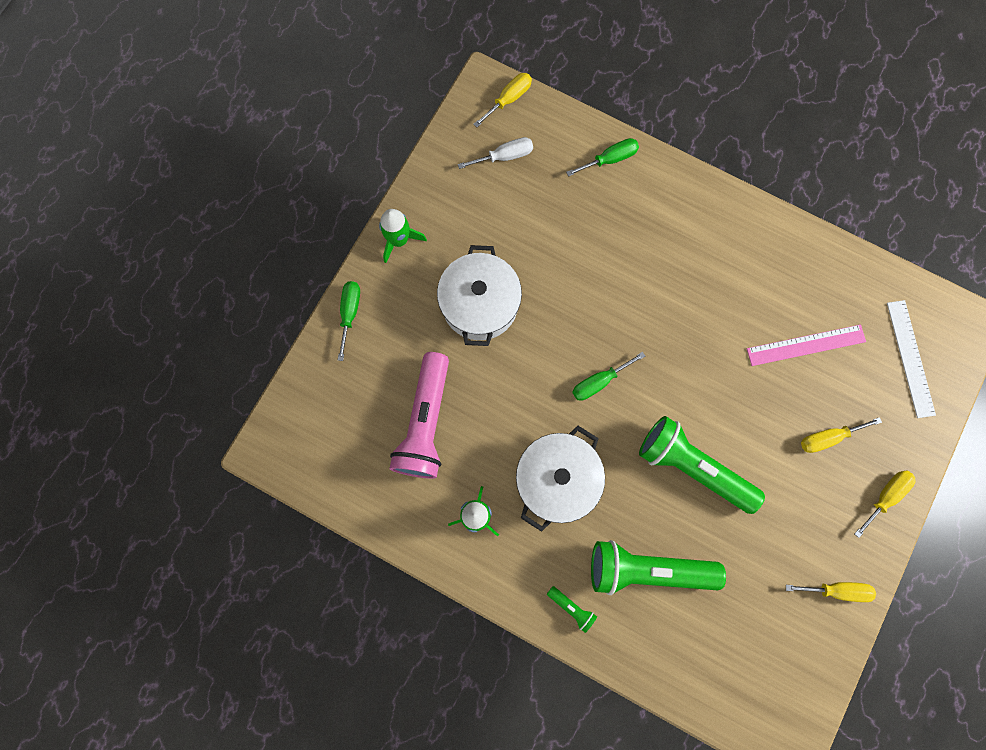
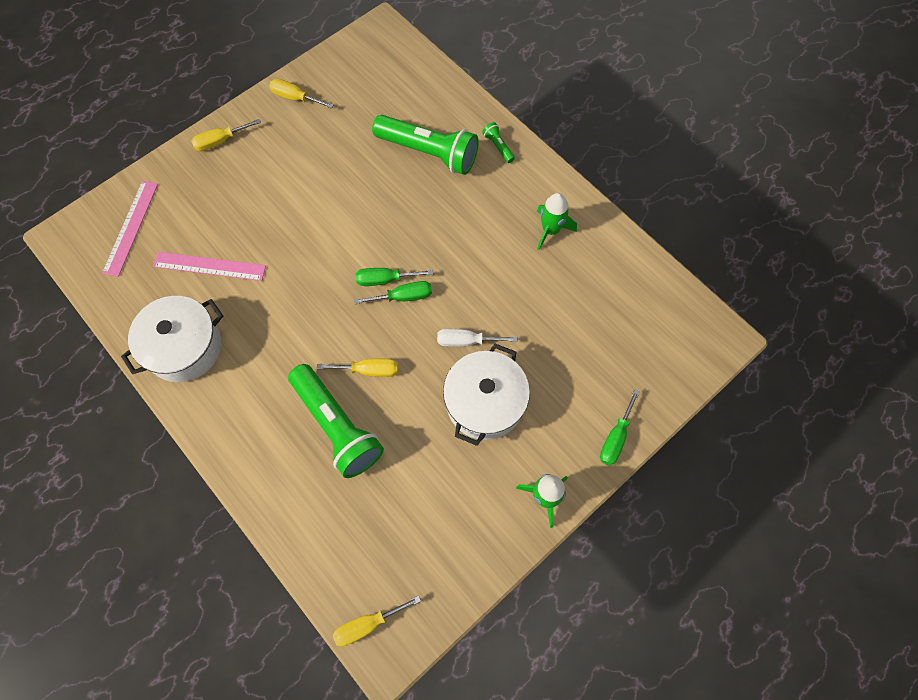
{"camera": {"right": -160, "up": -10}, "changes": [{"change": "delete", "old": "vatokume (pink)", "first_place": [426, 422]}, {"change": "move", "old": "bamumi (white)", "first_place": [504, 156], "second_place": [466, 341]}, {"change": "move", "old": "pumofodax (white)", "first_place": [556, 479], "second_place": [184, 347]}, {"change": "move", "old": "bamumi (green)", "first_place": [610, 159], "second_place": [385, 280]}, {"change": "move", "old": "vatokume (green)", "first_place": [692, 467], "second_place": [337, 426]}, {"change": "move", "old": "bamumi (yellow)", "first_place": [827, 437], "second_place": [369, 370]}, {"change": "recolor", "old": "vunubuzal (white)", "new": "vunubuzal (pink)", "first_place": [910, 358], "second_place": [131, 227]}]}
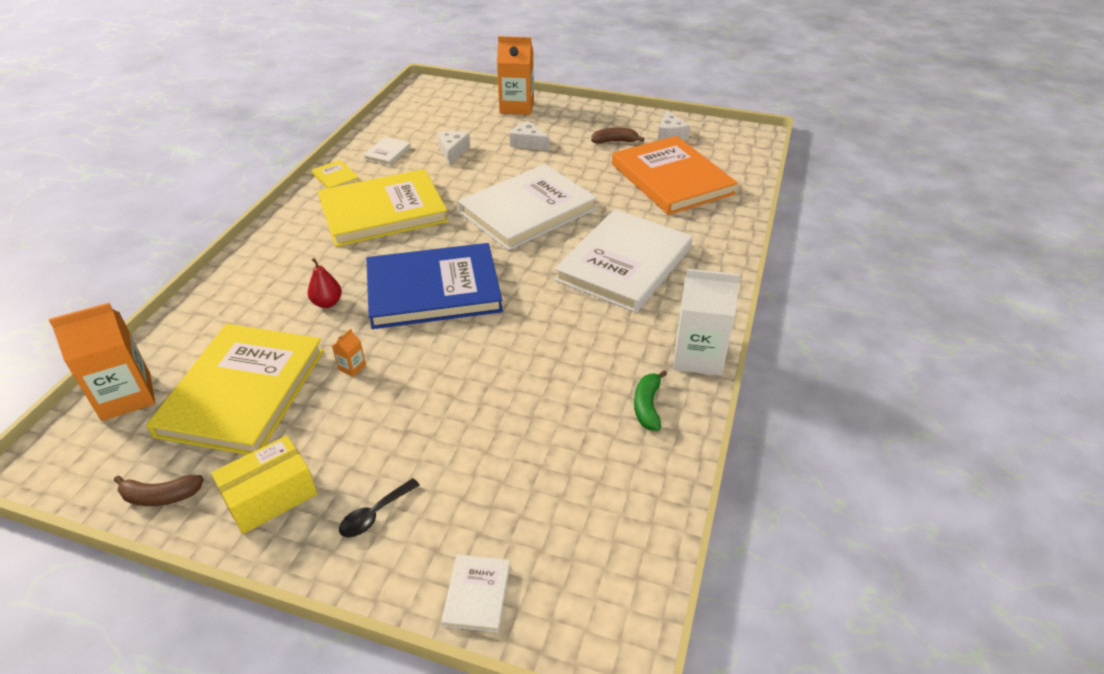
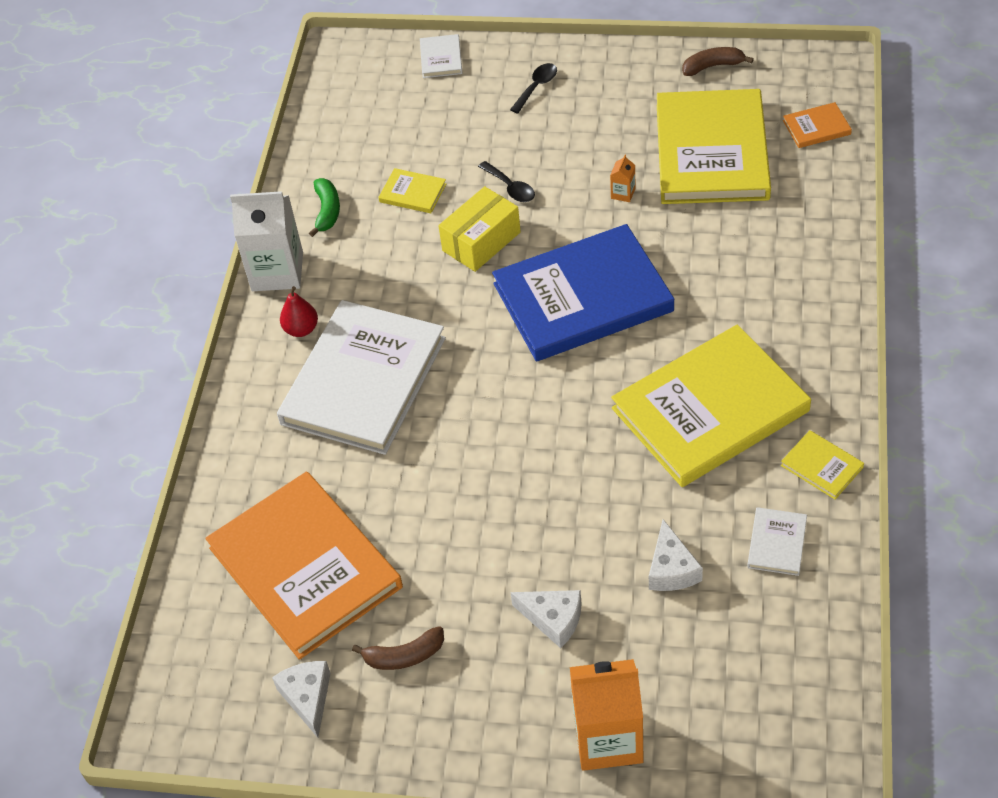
{"camera": {"right": 175, "up": 10}, "changes": [{"change": "replace", "old": "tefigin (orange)", "new": "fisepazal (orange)", "first_place": [126, 396], "second_place": [816, 127]}, {"change": "move", "old": "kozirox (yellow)", "first_place": [271, 496], "second_place": [481, 241]}, {"change": "move", "old": "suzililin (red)", "first_place": [327, 303], "second_place": [301, 329]}, {"change": "delete", "old": "fisepazal (white)", "first_place": [527, 210]}, {"change": "insert", "new": "fisepazal (yellow)", "second_place": [412, 193]}, {"change": "insert", "new": "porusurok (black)", "second_place": [510, 188]}]}
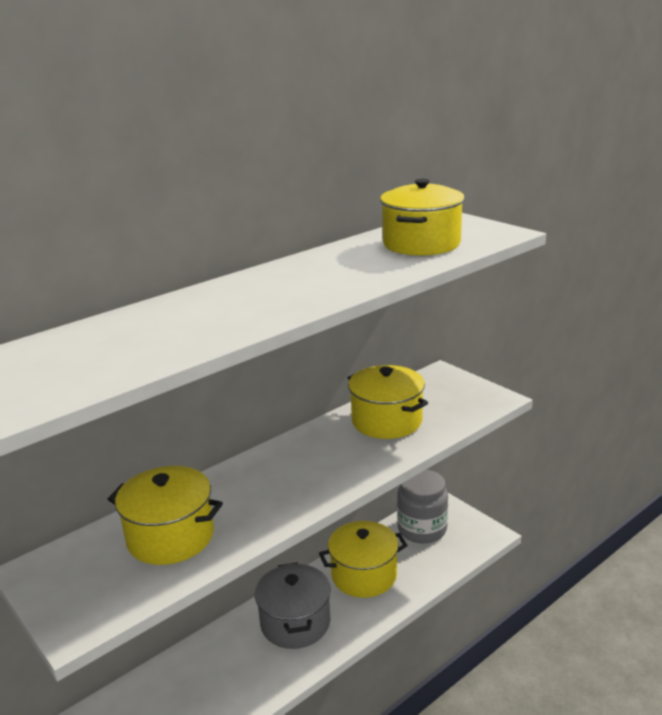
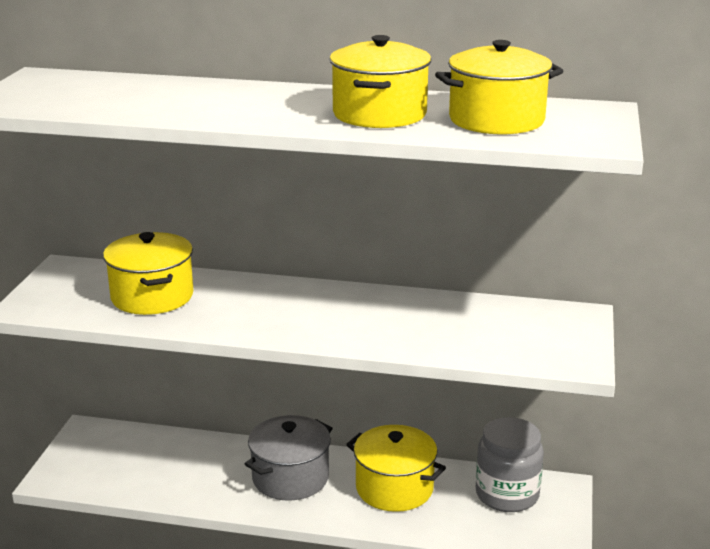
{"camera": {"right": 50, "up": 0}, "changes": [{"change": "move", "old": "pumofodax (yellow)", "first_place": [387, 421], "second_place": [379, 114]}]}
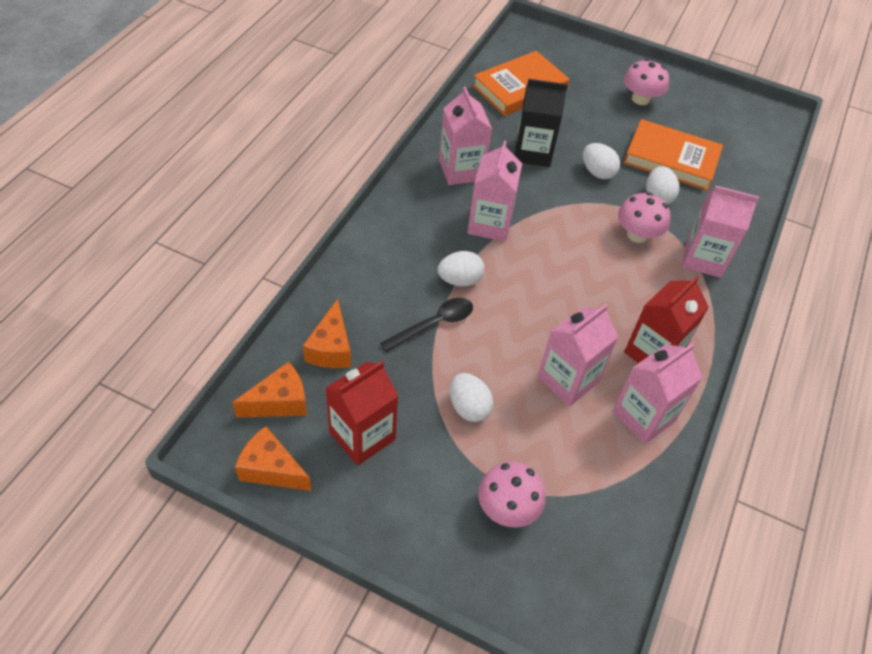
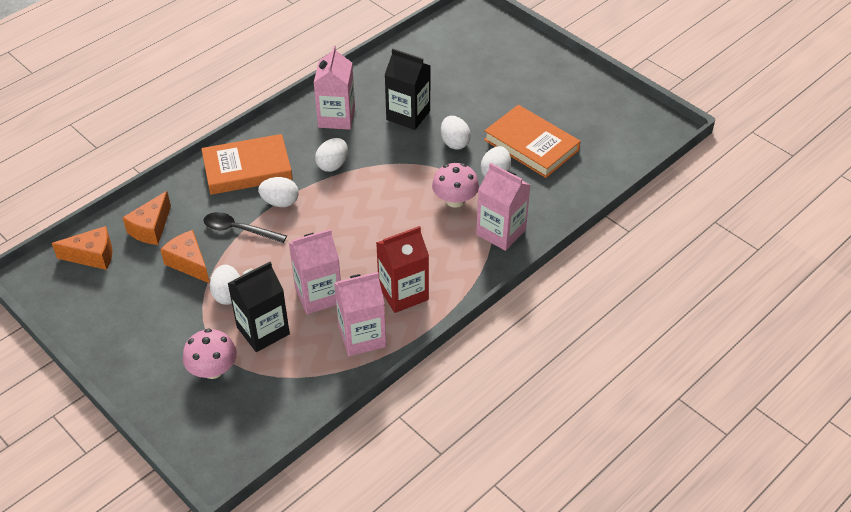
{"camera": {"right": 25, "up": -5}, "changes": [{"change": "move", "old": "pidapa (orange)", "first_place": [271, 469], "second_place": [189, 263]}, {"change": "delete", "old": "tefigin (red)", "first_place": [362, 436]}, {"change": "rotate", "old": "porusurok (black)", "first_place": [434, 324], "second_place": [239, 230], "degrees": -150}, {"change": "replace", "old": "tefigin (pink)", "new": "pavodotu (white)", "first_place": [489, 224], "second_place": [332, 165]}, {"change": "move", "old": "fisepazal (orange)", "first_place": [520, 88], "second_place": [247, 168]}, {"change": "delete", "old": "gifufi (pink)", "first_place": [640, 99]}, {"change": "insert", "new": "tefigin (black)", "second_place": [263, 331]}]}
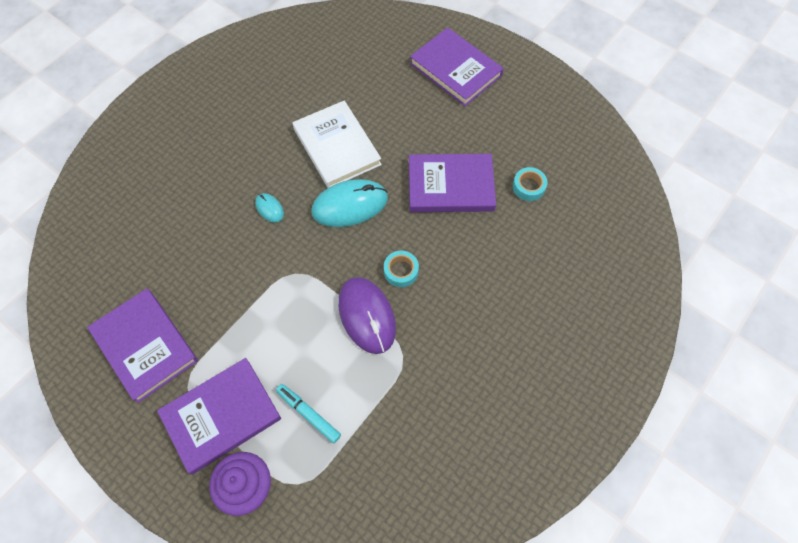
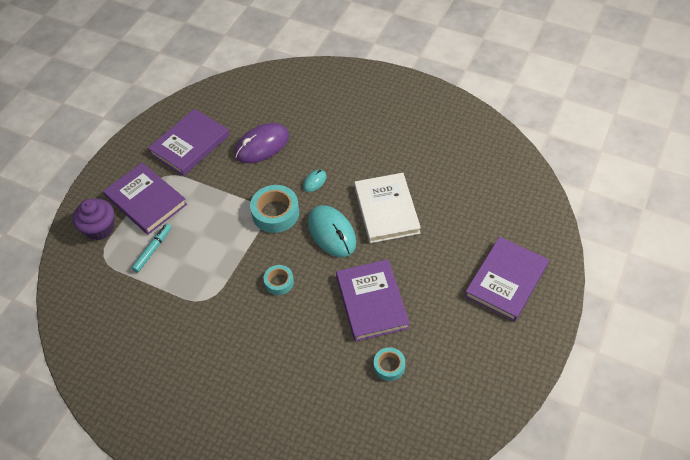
{"camera": {"right": 80, "up": -10}, "changes": [{"change": "rotate", "old": "fisepazal (white)", "first_place": [337, 147], "second_place": [386, 210], "degrees": -60}, {"change": "move", "old": "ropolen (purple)", "first_place": [366, 316], "second_place": [262, 145]}, {"change": "insert", "new": "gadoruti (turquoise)", "second_place": [275, 213]}]}
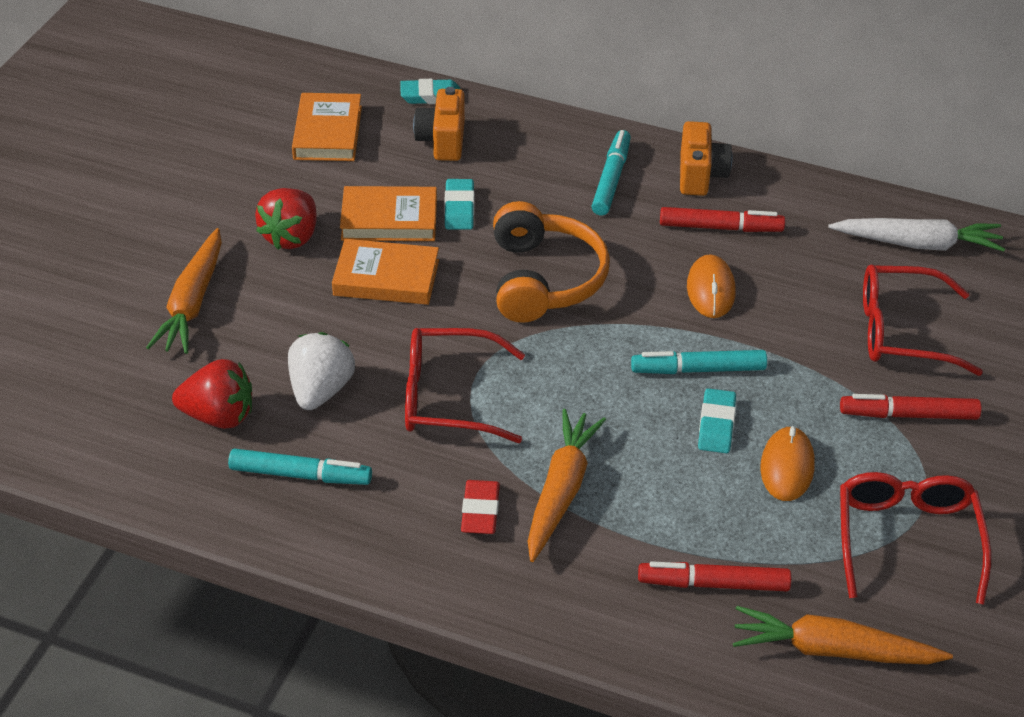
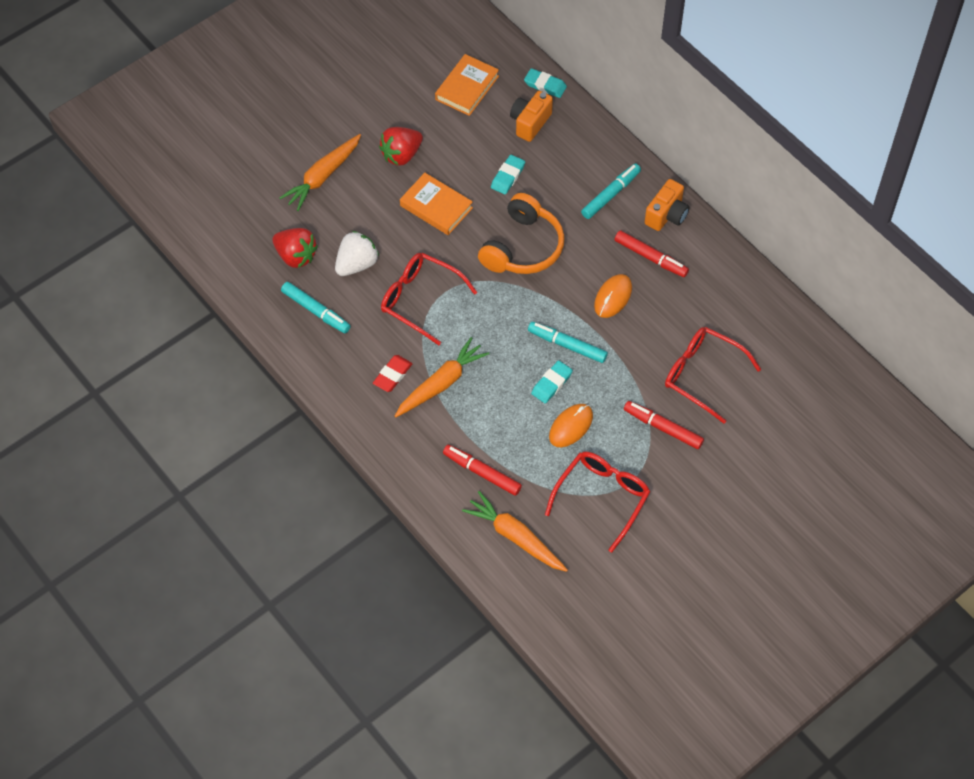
{"camera": {"right": 30, "up": 15}, "changes": [{"change": "delete", "old": "fisepazal (orange)", "first_place": [389, 220]}, {"change": "delete", "old": "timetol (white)", "first_place": [918, 244]}]}
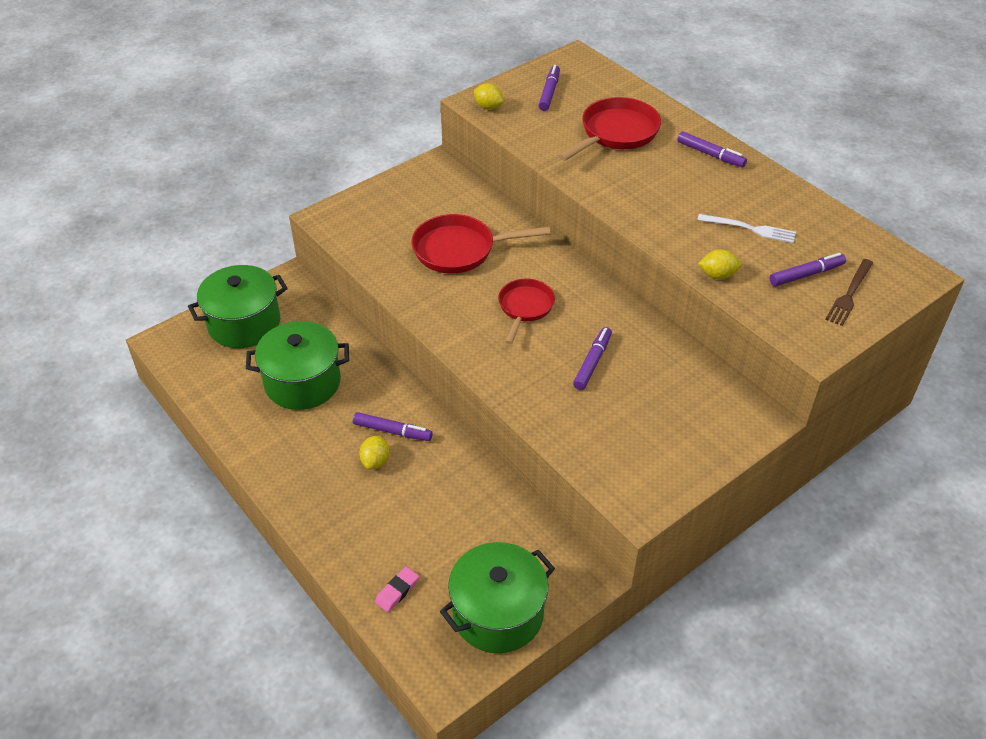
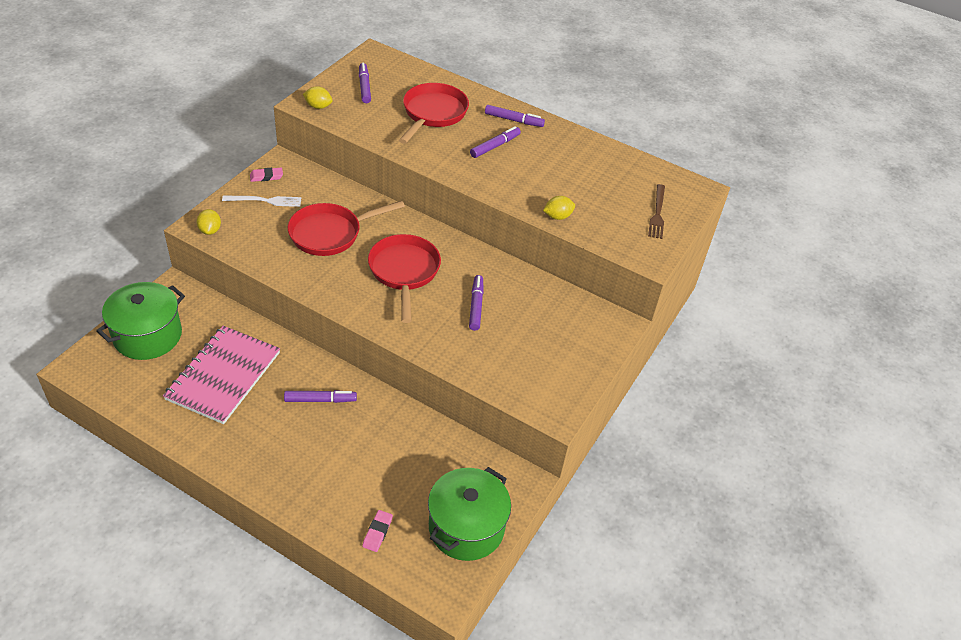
{"camera": {"right": -25, "up": 0}, "changes": [{"change": "replace", "old": "pumofodax (green)", "new": "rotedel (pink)", "first_place": [302, 382], "second_place": [223, 376]}, {"change": "move", "old": "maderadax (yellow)", "first_place": [375, 461], "second_place": [210, 230]}, {"change": "resize", "old": "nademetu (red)", "first_place": [525, 308], "second_place": [404, 272], "factor": 1.51}, {"change": "move", "old": "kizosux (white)", "first_place": [749, 229], "second_place": [265, 201]}, {"change": "move", "old": "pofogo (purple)", "first_place": [806, 274], "second_place": [495, 146]}, {"change": "insert", "new": "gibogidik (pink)", "second_place": [266, 176]}]}
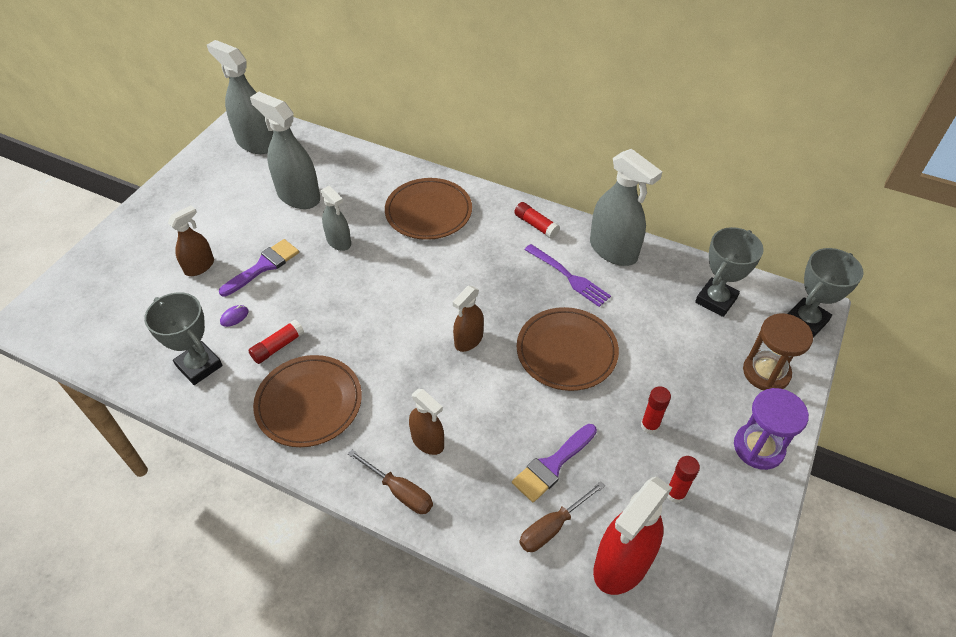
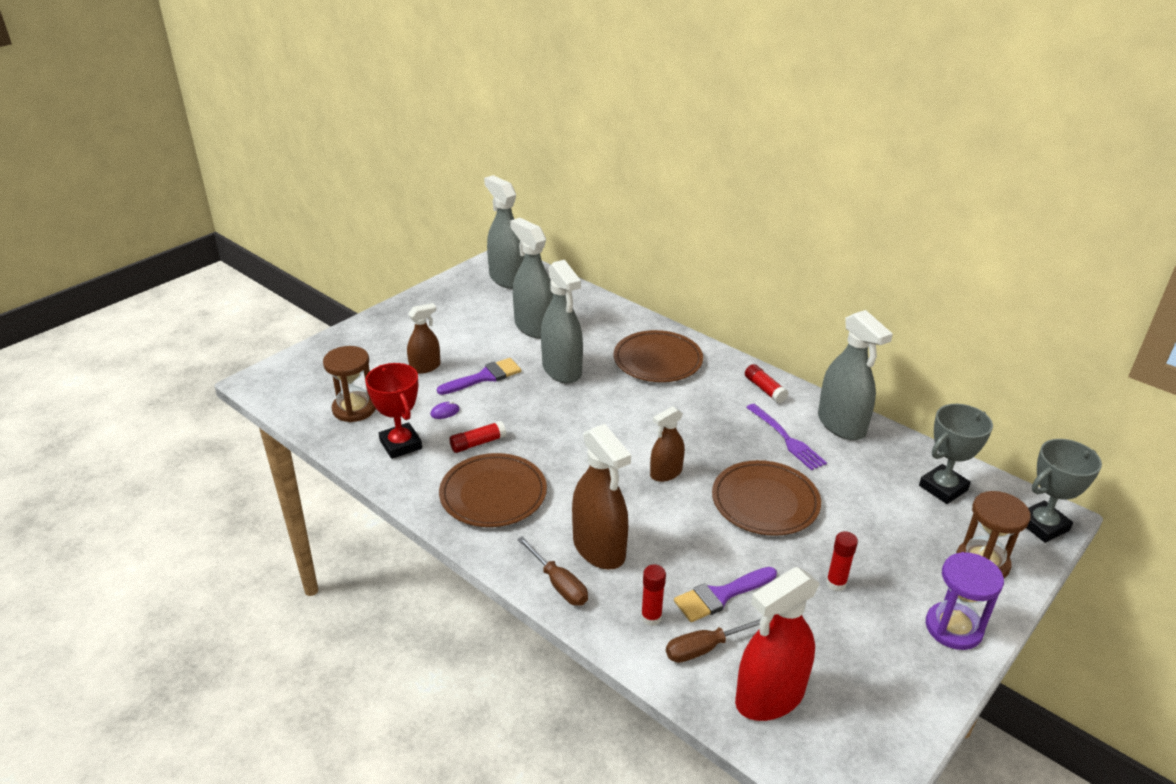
{"camera": {"right": 15, "up": -15}, "changes": [{"change": "recolor", "old": "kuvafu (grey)", "new": "kuvafu (red)", "first_place": [199, 366], "second_place": [400, 444]}, {"change": "resize", "old": "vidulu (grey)", "first_place": [339, 242], "second_place": [562, 370], "factor": 1.71}, {"change": "resize", "old": "vidulu (brown)", "first_place": [427, 441], "second_place": [599, 548], "factor": 1.71}, {"change": "move", "old": "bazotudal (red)", "first_place": [675, 494], "second_place": [651, 617]}, {"change": "insert", "new": "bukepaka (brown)", "second_place": [354, 409]}]}
